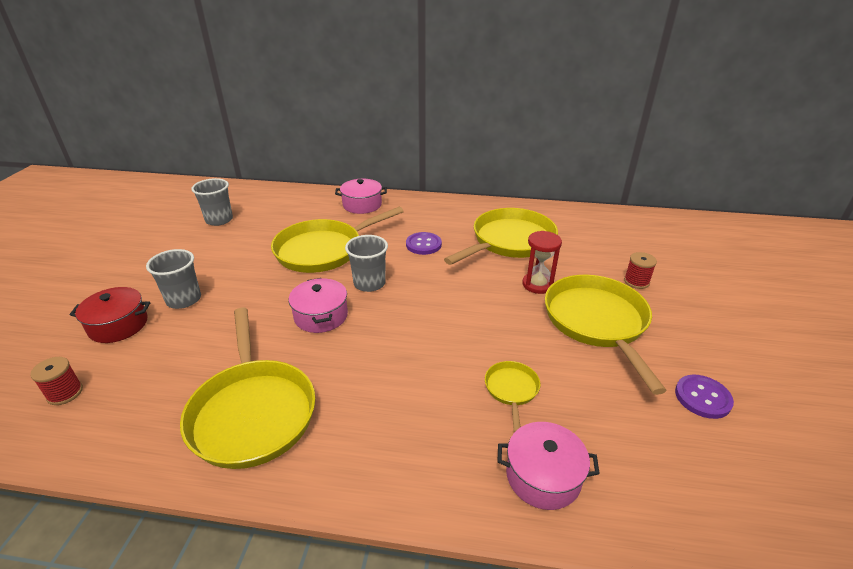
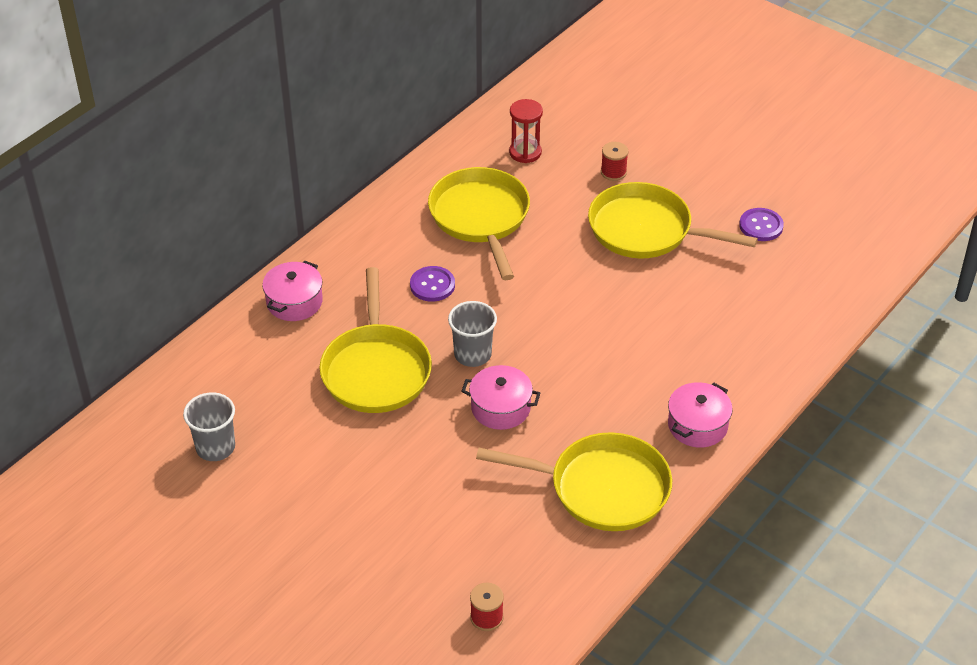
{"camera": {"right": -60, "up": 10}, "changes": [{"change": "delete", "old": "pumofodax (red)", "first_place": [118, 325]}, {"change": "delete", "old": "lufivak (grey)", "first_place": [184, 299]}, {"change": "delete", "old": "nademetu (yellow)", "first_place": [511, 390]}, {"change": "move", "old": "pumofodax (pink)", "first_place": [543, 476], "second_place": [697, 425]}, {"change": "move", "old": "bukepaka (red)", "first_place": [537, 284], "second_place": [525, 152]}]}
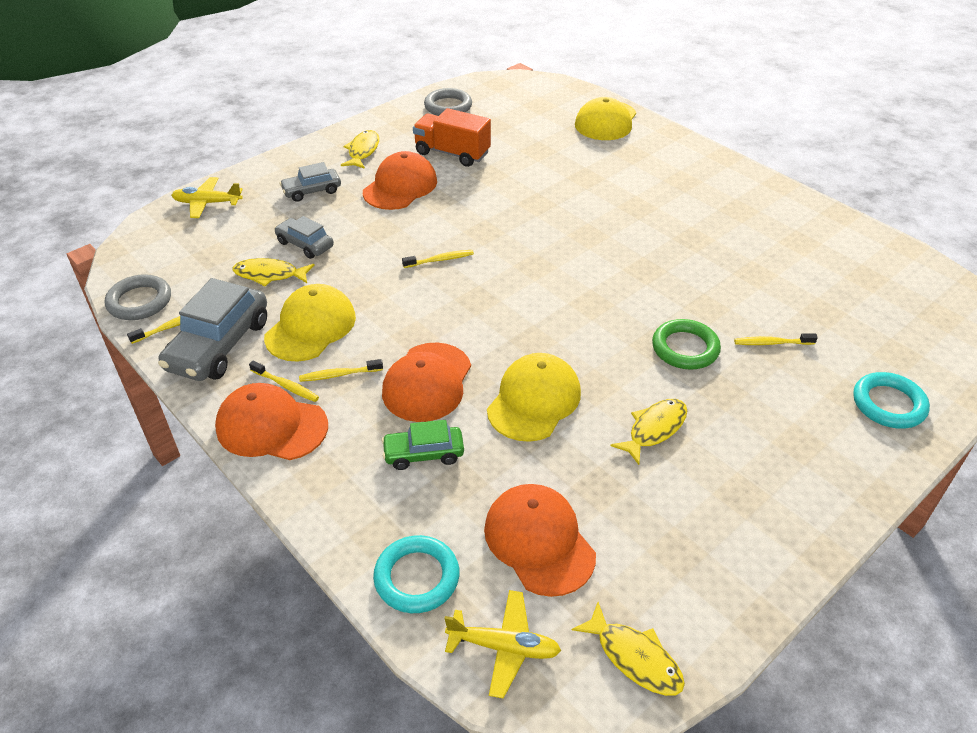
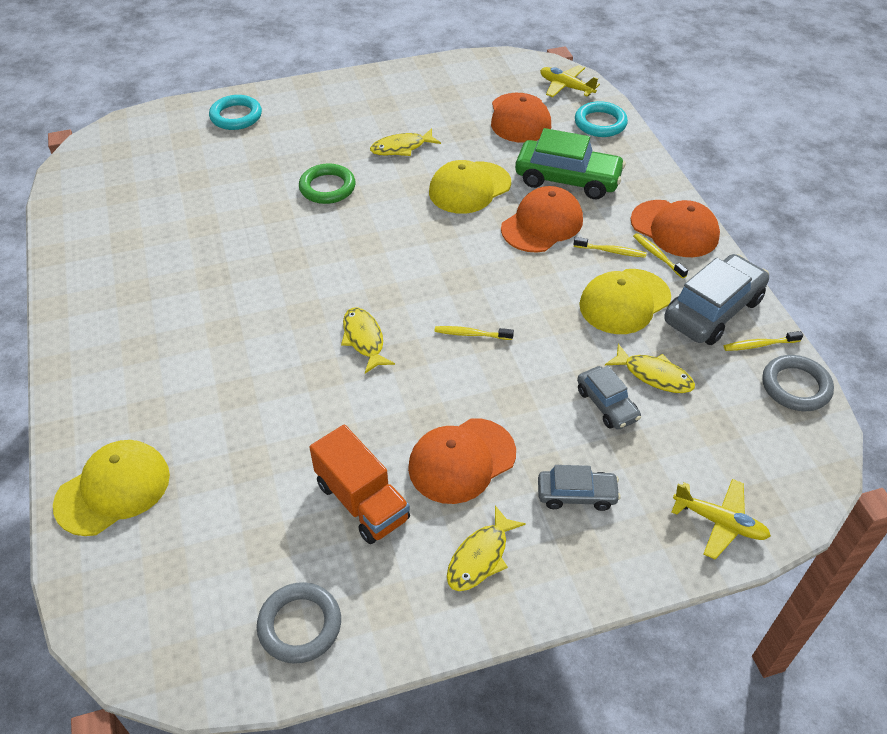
{"camera": {"right": -155, "up": 5}, "changes": [{"change": "resize", "old": "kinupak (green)", "first_place": [423, 454], "second_place": [567, 179], "factor": 1.76}, {"change": "move", "old": "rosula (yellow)", "first_place": [634, 657], "second_place": [364, 339]}, {"change": "delete", "old": "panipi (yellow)", "first_place": [772, 343]}]}
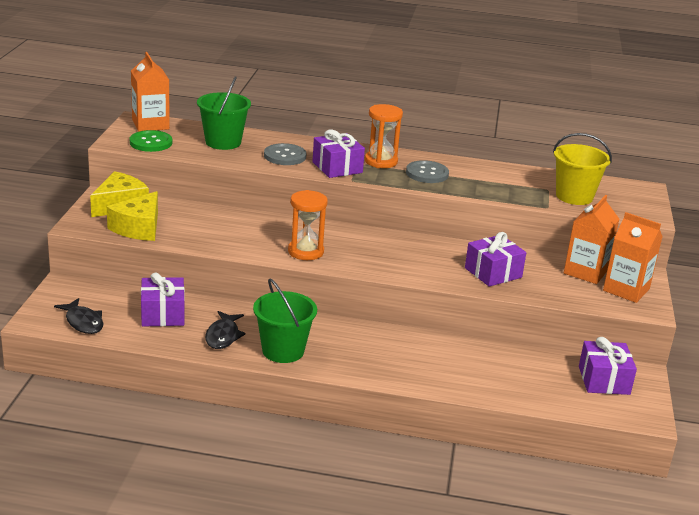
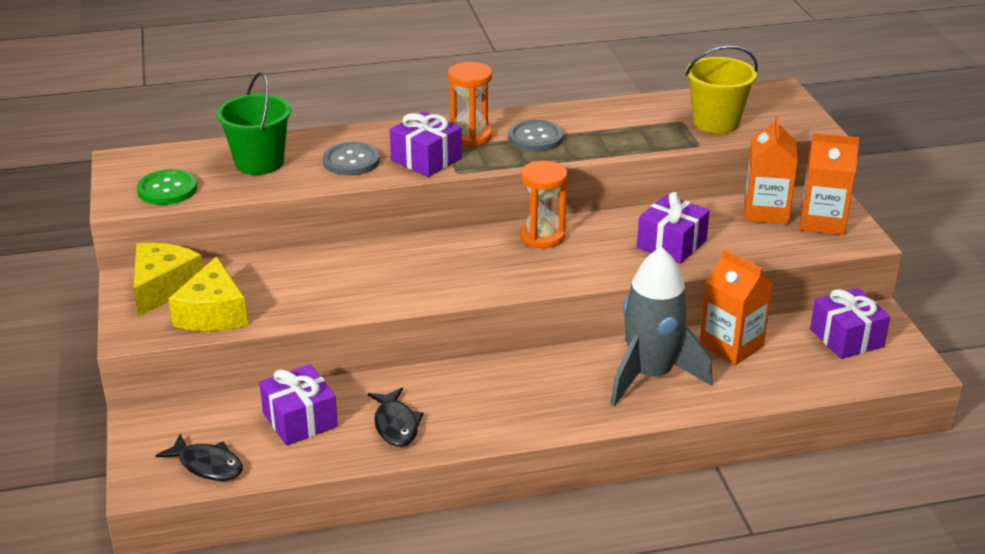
{"camera": {"right": -20, "up": 5}, "changes": [{"change": "move", "old": "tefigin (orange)", "first_place": [150, 124], "second_place": [731, 345]}, {"change": "delete", "old": "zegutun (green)", "first_place": [283, 351]}, {"change": "move", "old": "bukepaka (orange)", "first_place": [305, 252], "second_place": [542, 236]}, {"change": "insert", "new": "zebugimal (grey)", "second_place": [650, 376]}]}
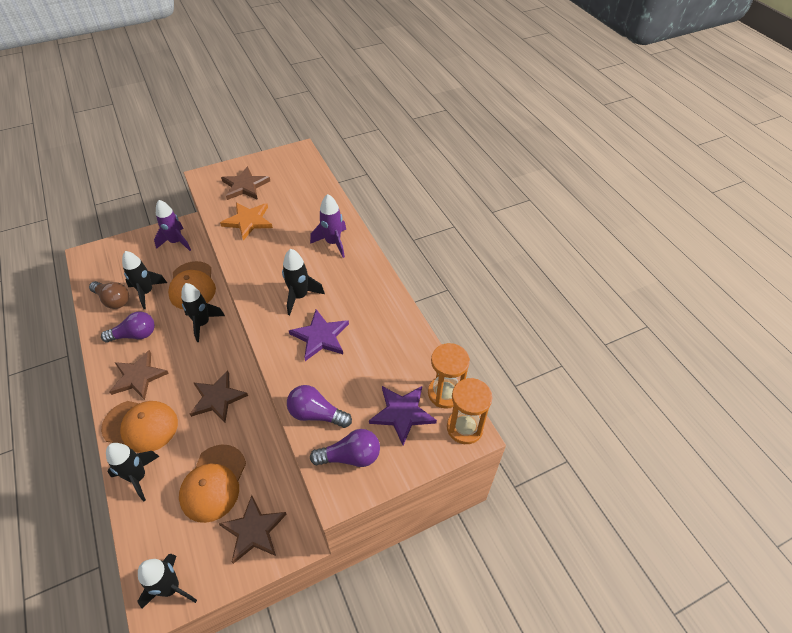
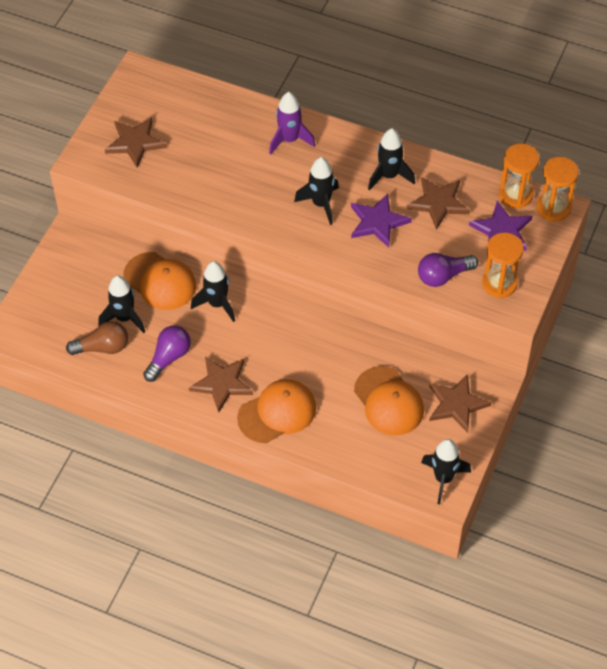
{"camera": {"right": -40, "up": 5}, "changes": [{"change": "move", "old": "zebugimal (black)", "first_place": [138, 477], "second_place": [389, 176]}, {"change": "delete", "old": "zebugimal (purple)", "first_place": [176, 242]}, {"change": "move", "old": "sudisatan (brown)", "first_place": [217, 398], "second_place": [438, 203]}, {"change": "delete", "old": "sudisatan (orange)", "first_place": [248, 221]}, {"change": "replace", "old": "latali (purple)", "new": "bukepaka (orange)", "first_place": [350, 456], "second_place": [499, 283]}]}
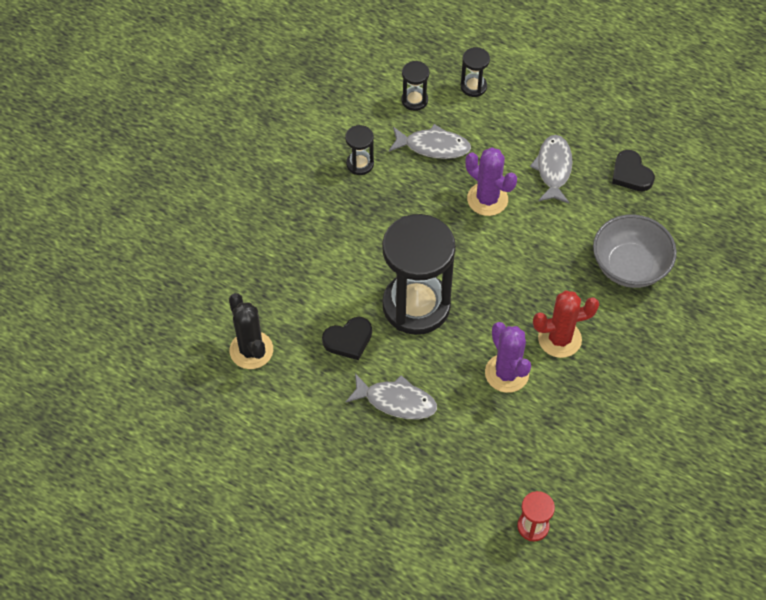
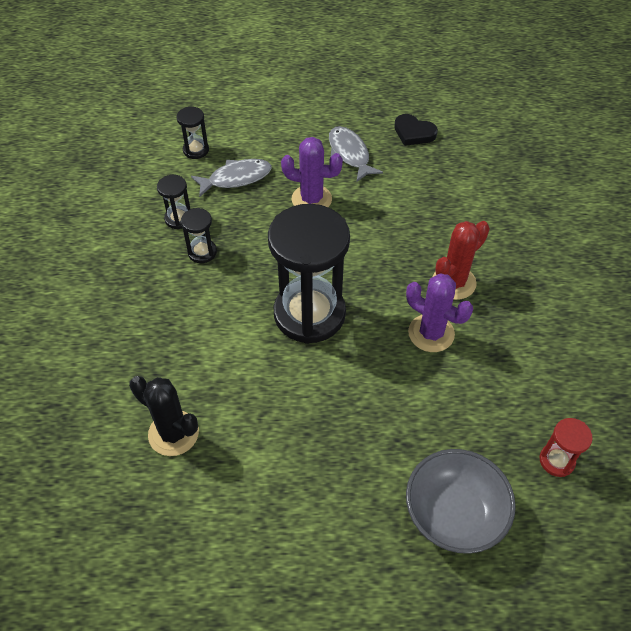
{"camera": {"right": -30, "up": -5}, "changes": [{"change": "delete", "old": "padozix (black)", "first_place": [348, 340]}, {"change": "delete", "old": "rosula (grey)", "first_place": [396, 401]}, {"change": "move", "old": "bukepaka (black)", "first_place": [473, 86], "second_place": [202, 252]}, {"change": "move", "old": "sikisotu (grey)", "first_place": [629, 266], "second_place": [453, 514]}]}
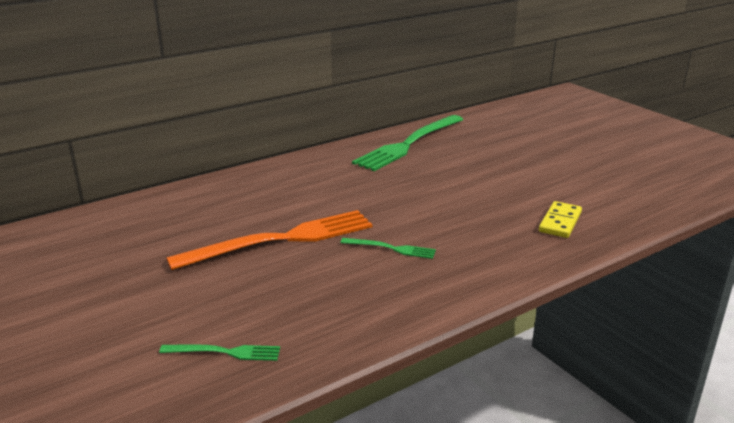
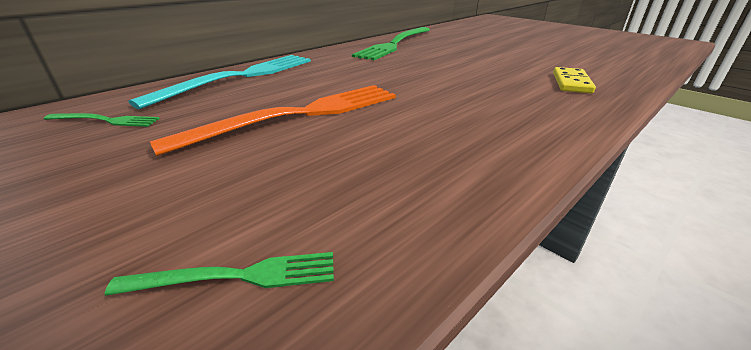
{"camera": {"right": -10, "up": 5}, "changes": [{"change": "move", "old": "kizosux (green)", "first_place": [391, 248], "second_place": [105, 120]}, {"change": "insert", "new": "kizosux (turquoise)", "second_place": [240, 77]}]}
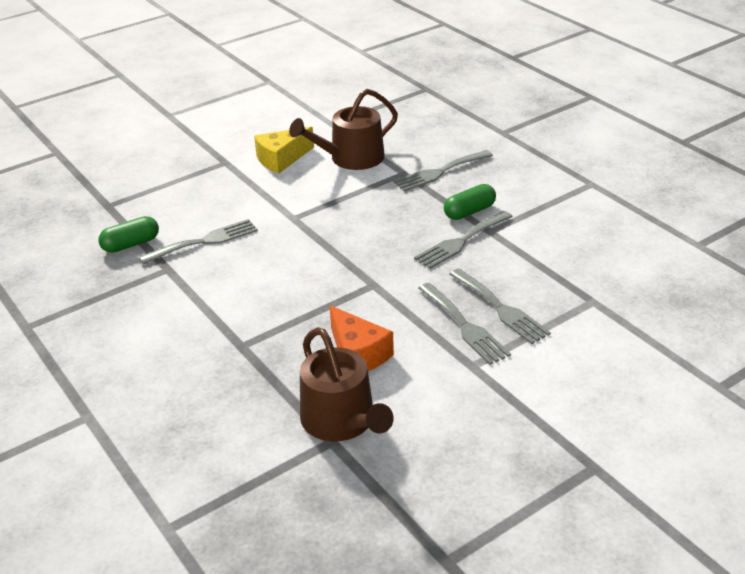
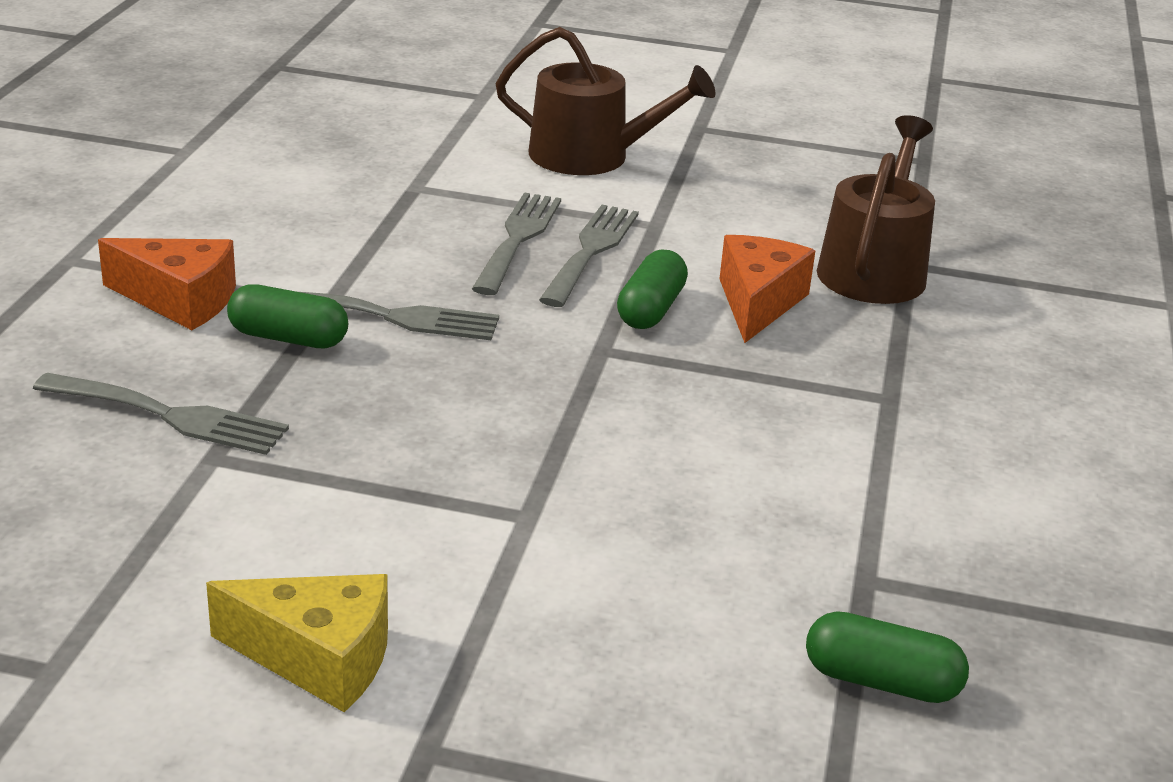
{"camera": {"right": -135, "up": -5}, "changes": [{"change": "delete", "old": "kizosux (grey)", "first_place": [204, 241]}, {"change": "move", "old": "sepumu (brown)", "first_place": [351, 158], "second_place": [591, 156]}, {"change": "insert", "new": "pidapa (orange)", "second_place": [180, 300]}, {"change": "insert", "new": "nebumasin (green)", "second_place": [651, 309]}]}
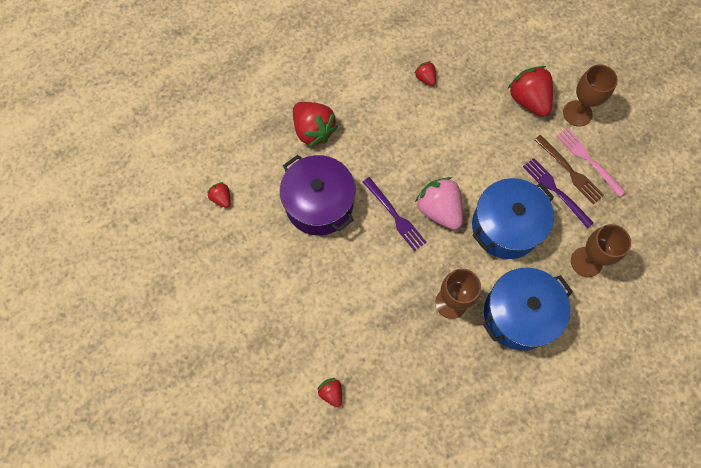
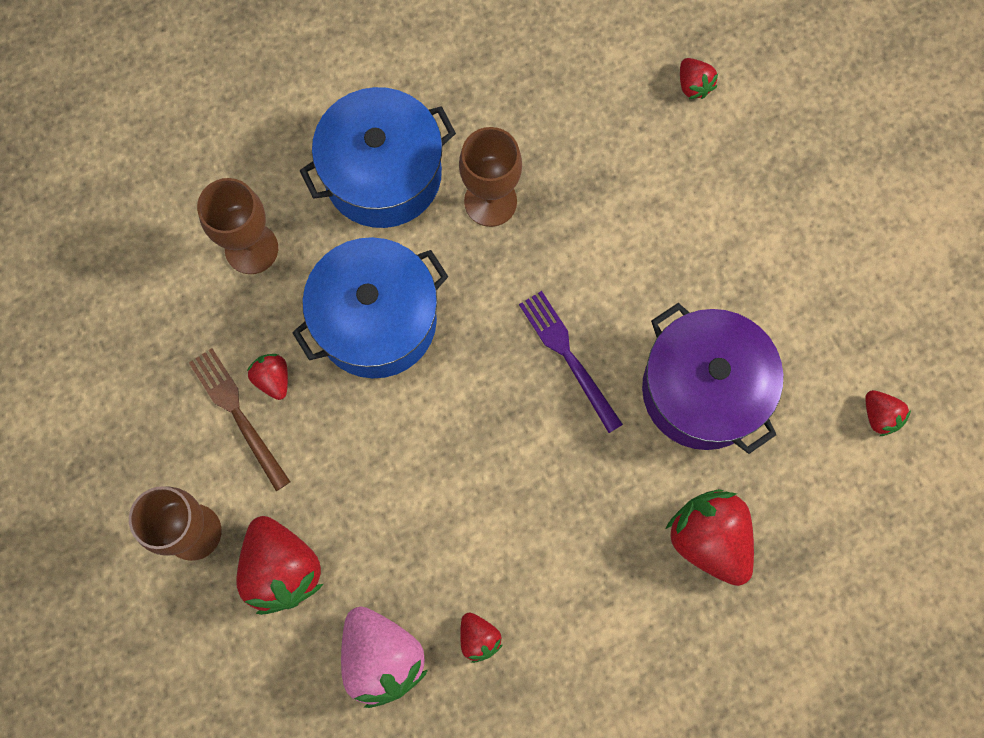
{"camera": {"right": -175, "up": 5}, "changes": [{"change": "move", "old": "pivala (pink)", "first_place": [439, 210], "second_place": [382, 658]}, {"change": "replace", "old": "kizosux (purple)", "new": "pivala (red)", "first_place": [555, 190], "second_place": [273, 379]}, {"change": "delete", "old": "kizosux (pink)", "first_place": [588, 160]}]}
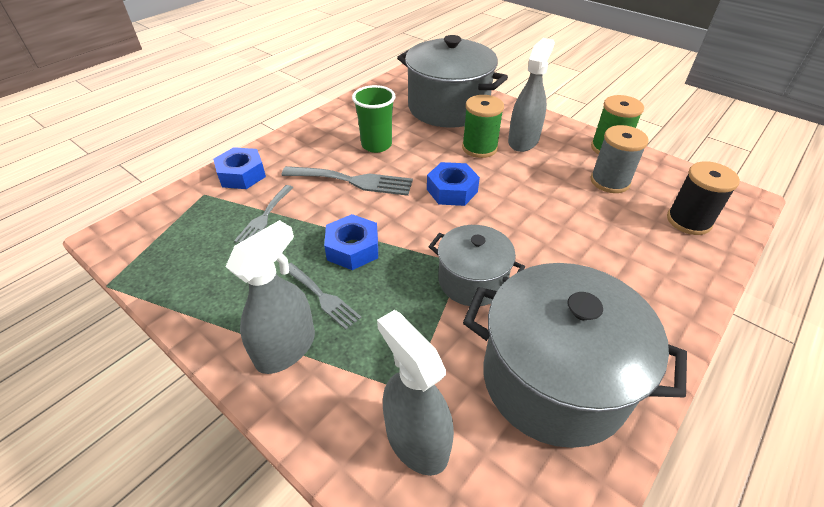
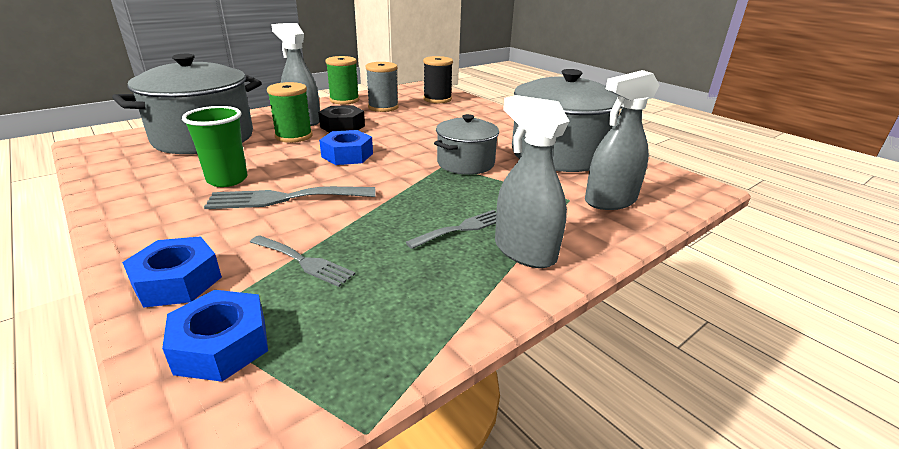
{"camera": {"right": -80, "up": -15}, "changes": [{"change": "rotate", "old": "kizosux (grey)", "first_place": [353, 181], "second_place": [284, 198], "degrees": -120}, {"change": "move", "old": "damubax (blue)", "first_place": [353, 248], "second_place": [221, 345]}, {"change": "insert", "new": "damubax (black)", "second_place": [342, 126]}]}
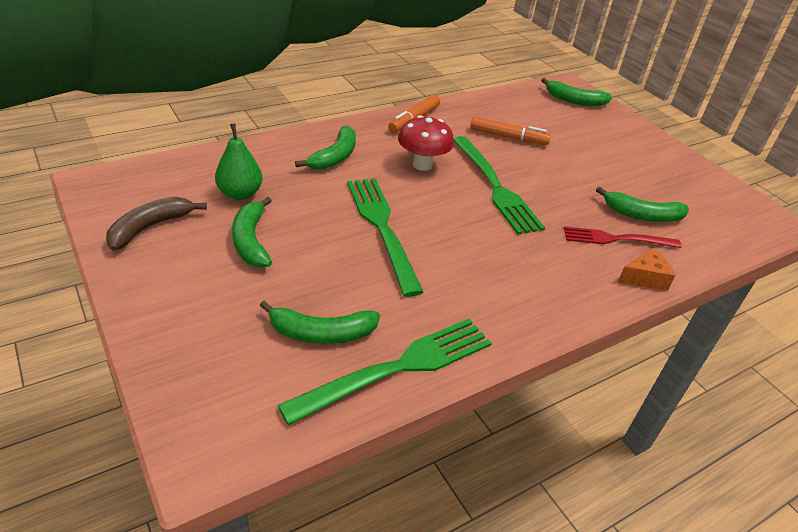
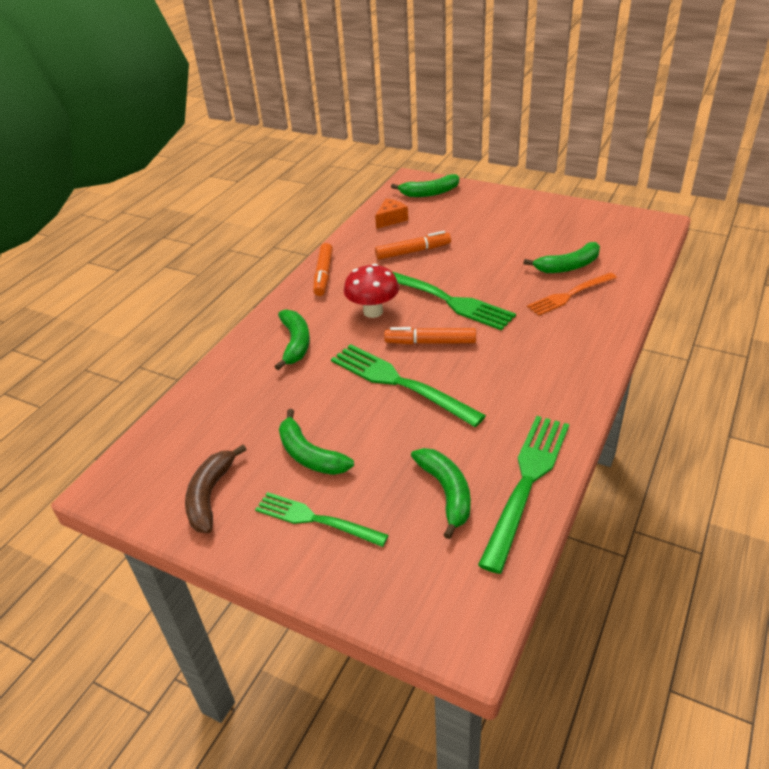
{"camera": {"right": -25, "up": 0}, "changes": [{"change": "delete", "old": "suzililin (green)", "first_place": [240, 194]}, {"change": "rotate", "old": "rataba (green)", "first_place": [321, 333], "second_place": [446, 493], "degrees": -75}, {"change": "recolor", "old": "kizosux (red)", "new": "kizosux (orange)", "first_place": [616, 239], "second_place": [569, 295]}, {"change": "move", "old": "pidapa (orange)", "first_place": [645, 278], "second_place": [391, 219]}, {"change": "insert", "new": "kizosux (green)", "second_place": [315, 519]}, {"change": "insert", "new": "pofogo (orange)", "second_place": [430, 342]}]}
